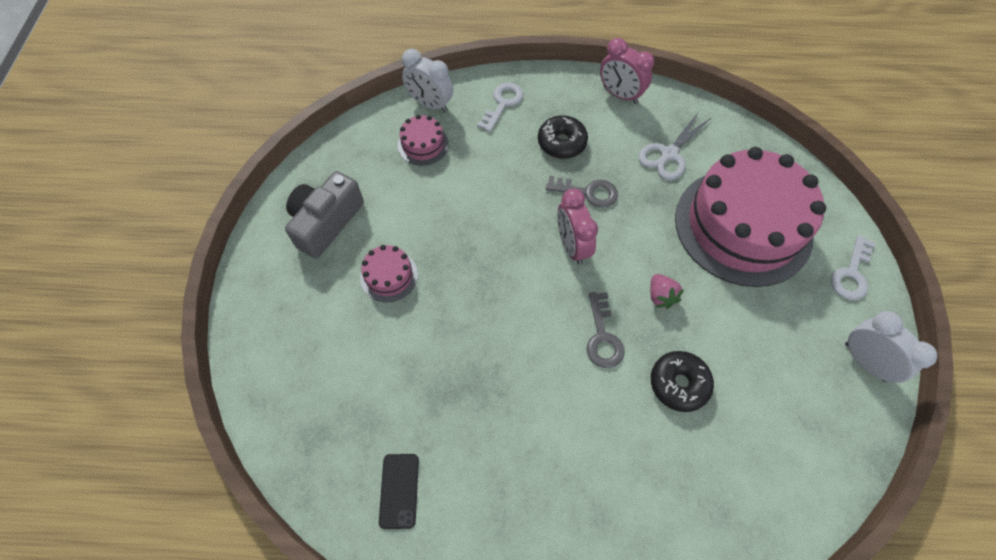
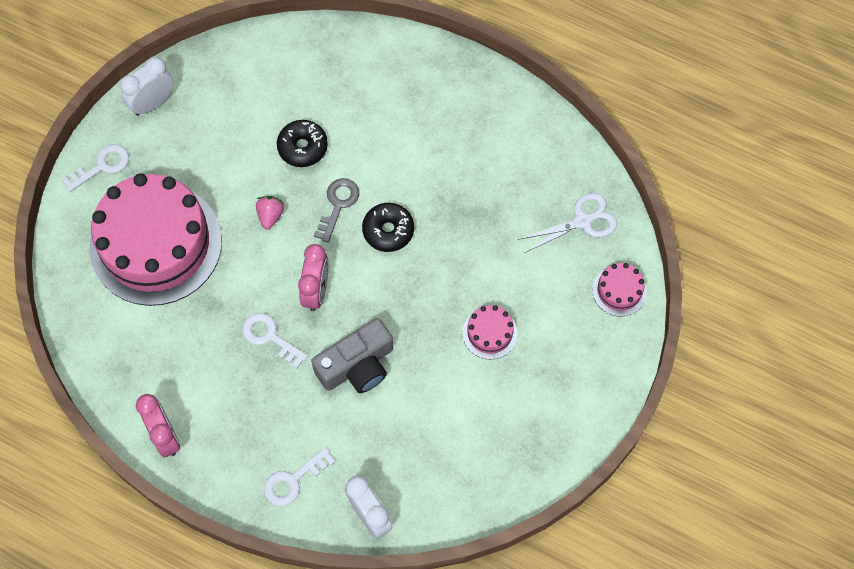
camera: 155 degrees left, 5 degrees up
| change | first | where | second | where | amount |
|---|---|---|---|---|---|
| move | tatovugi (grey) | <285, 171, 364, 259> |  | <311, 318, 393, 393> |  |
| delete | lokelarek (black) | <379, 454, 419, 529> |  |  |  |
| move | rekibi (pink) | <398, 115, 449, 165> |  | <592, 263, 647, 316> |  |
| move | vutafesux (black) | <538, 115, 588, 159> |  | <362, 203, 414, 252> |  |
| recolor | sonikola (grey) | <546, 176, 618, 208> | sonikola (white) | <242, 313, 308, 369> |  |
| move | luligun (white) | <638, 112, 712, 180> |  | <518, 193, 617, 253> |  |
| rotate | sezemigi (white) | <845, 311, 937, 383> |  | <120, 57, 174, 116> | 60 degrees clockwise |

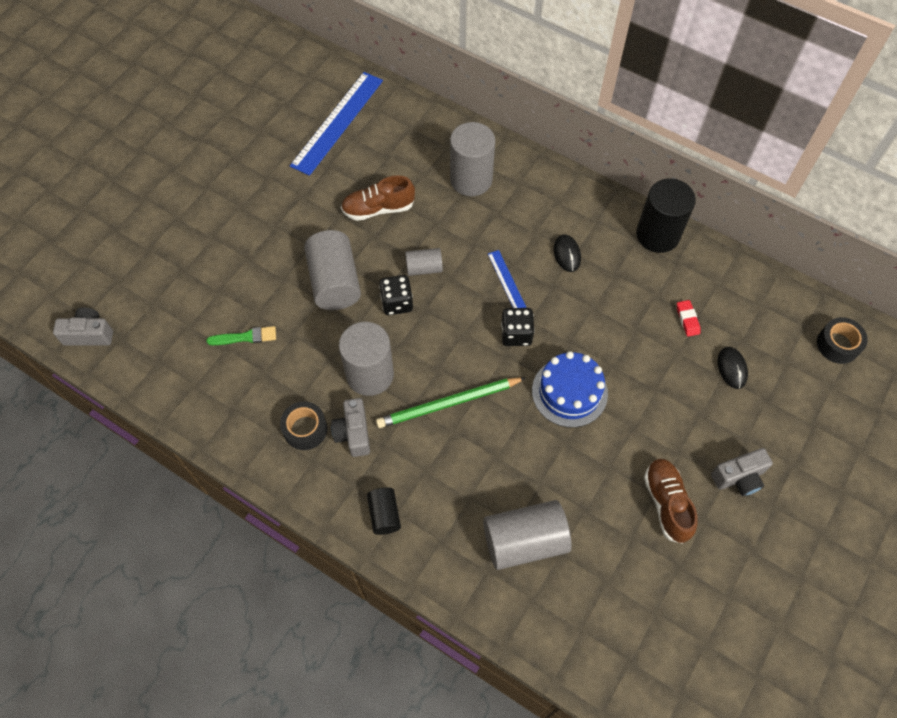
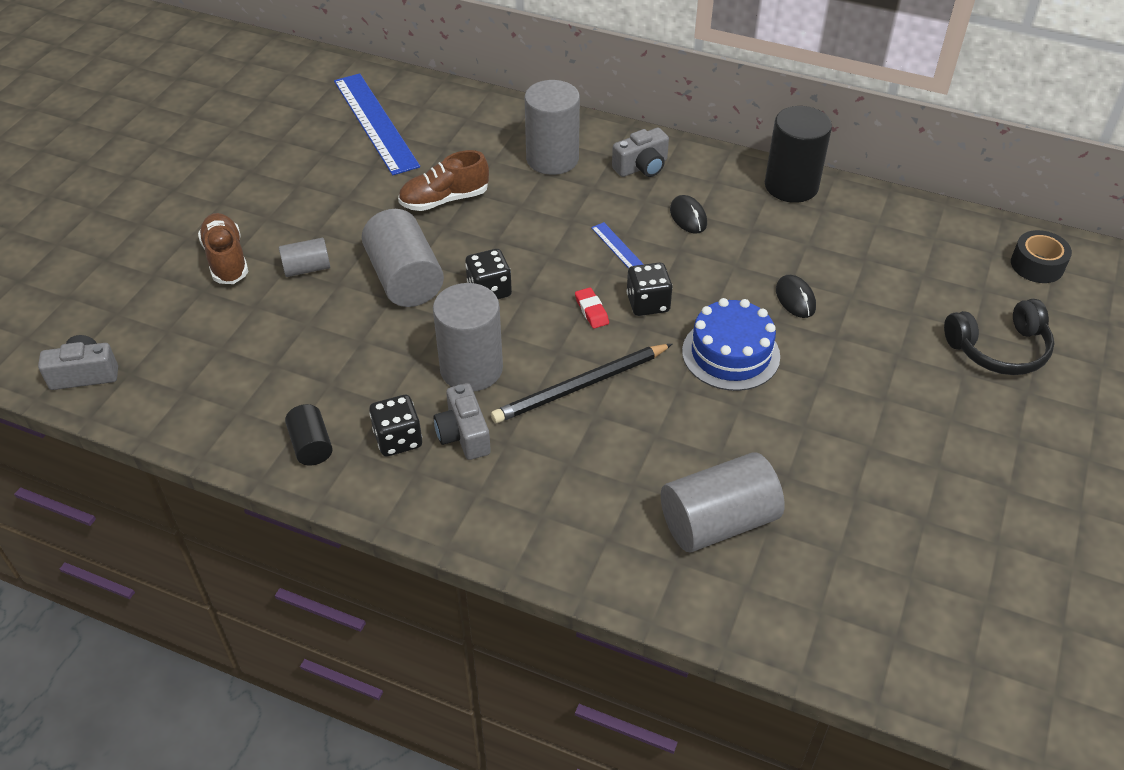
camera: 10 degrees left, 15 degrees down
| change | first | where | second | where | amount |
|---|---|---|---|---|---|
| delete | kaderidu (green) | <206, 326, 276, 345> |  |  |  |
| replace | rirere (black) | <280, 401, 327, 450> | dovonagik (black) | <369, 395, 422, 456> |  |
| rotate | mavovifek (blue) | <290, 72, 383, 176> |  | <334, 73, 420, 176> | 45 degrees counterclockwise |
| move | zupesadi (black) | <367, 487, 401, 535> |  | <285, 404, 333, 465> |  |
| recolor | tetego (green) | <376, 377, 526, 428> | tetego (black) | <491, 344, 672, 423> |  |
| move | zupesadi (grey) | <405, 248, 443, 276> |  | <279, 238, 330, 277> |  |
| move | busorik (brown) | <644, 458, 697, 544> |  | <198, 213, 248, 284> |  |
| move | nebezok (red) | <677, 300, 700, 337> |  | <575, 287, 609, 329> |  |
| move | tatovugi (grey) | <711, 448, 773, 496> |  | <612, 128, 669, 177> |  |
| move | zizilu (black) | <717, 347, 748, 389> |  | <776, 275, 816, 318> |  |
| insert |  |  | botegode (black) | <944, 299, 1054, 375> |  |

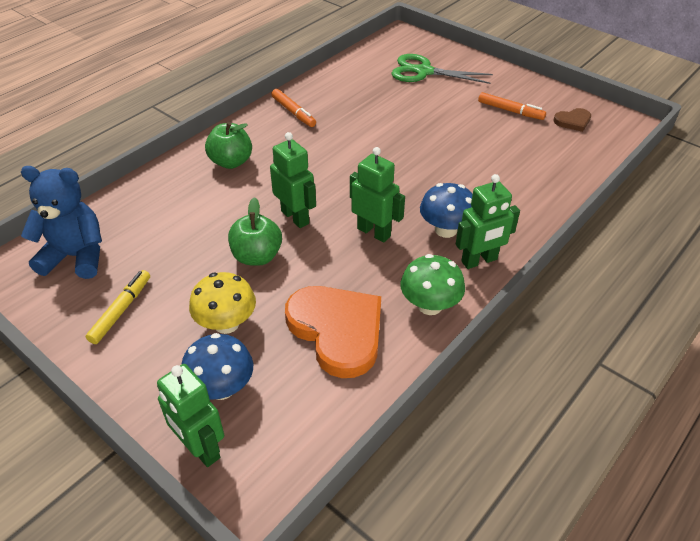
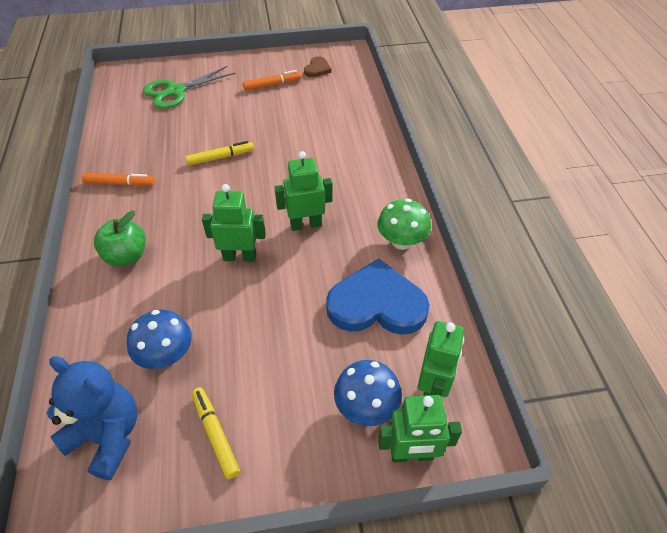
camera: 50 degrees left, 5 degrees up
| change | first | where | second | where | amount |
|---|---|---|---|---|---|
| rotate | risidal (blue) | <21, 166, 102, 279> |  | <47, 356, 138, 480> | 75 degrees clockwise |
| delete | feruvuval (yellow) | <189, 272, 256, 334> |  |  |  |
| delete | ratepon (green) | <228, 197, 282, 266> |  |  |  |
| recolor | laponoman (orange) | <285, 286, 381, 378> | laponoman (blue) | <326, 259, 430, 335> |  |
| move | feruvuval (blue) | <420, 183, 473, 238> |  | <127, 310, 192, 369> |  |
| move | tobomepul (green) | <456, 174, 520, 269> |  | <418, 321, 464, 397> |  |
| insert |  |  | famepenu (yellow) | <185, 141, 254, 166> |  |

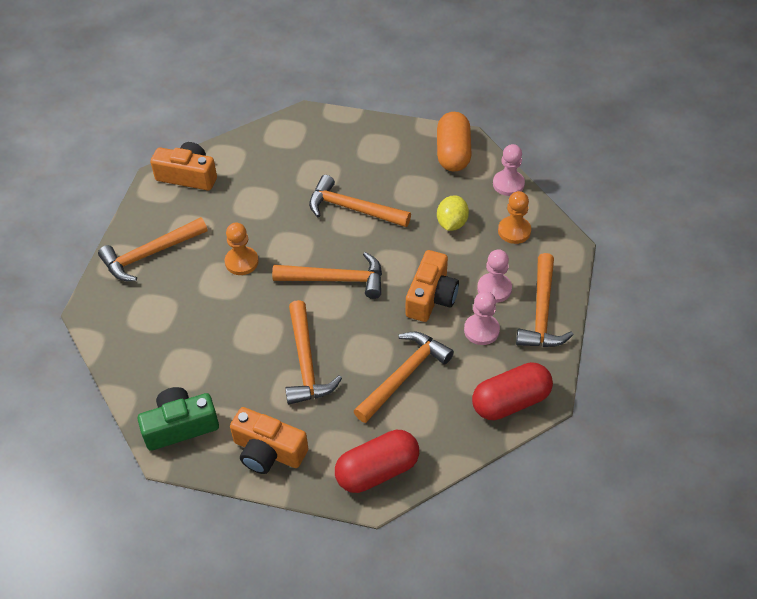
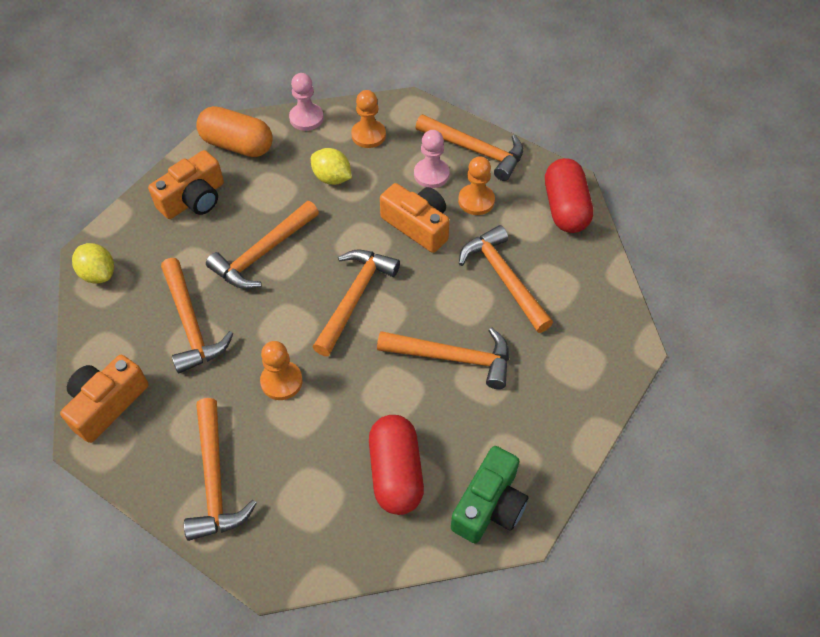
camera: 70 degrees left, 5 degrees up
| change | first | where | second | where | amount |
|---|---|---|---|---|---|
| rotate | tatovugi (green) | <138, 387, 219, 451> |  | <451, 446, 528, 543> | 150 degrees counterclockwise |
| move | tatovugi (orange) | <230, 407, 308, 474> |  | <148, 150, 224, 219> |  |
| move | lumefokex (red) | <335, 430, 419, 493> |  | <369, 415, 424, 515> |  |
| recolor | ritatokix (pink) | <464, 291, 500, 345> | ritatokix (orange) | <458, 156, 495, 215> |  |
| insert |  |  | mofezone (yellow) | <72, 243, 114, 284> |  |
| insert |  |  | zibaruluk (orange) | <161, 258, 234, 374> |  |

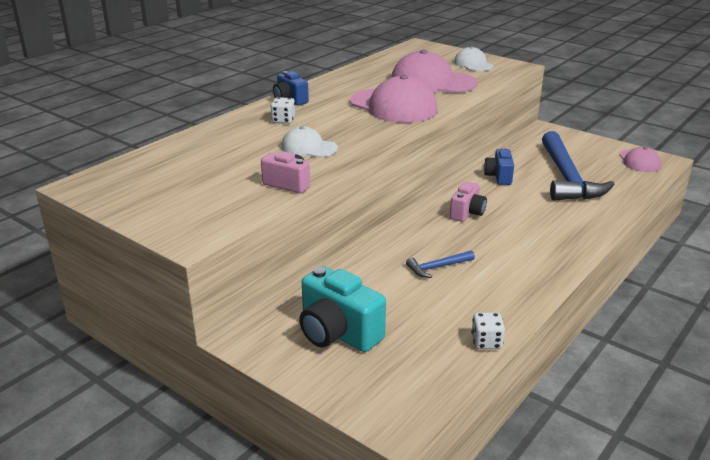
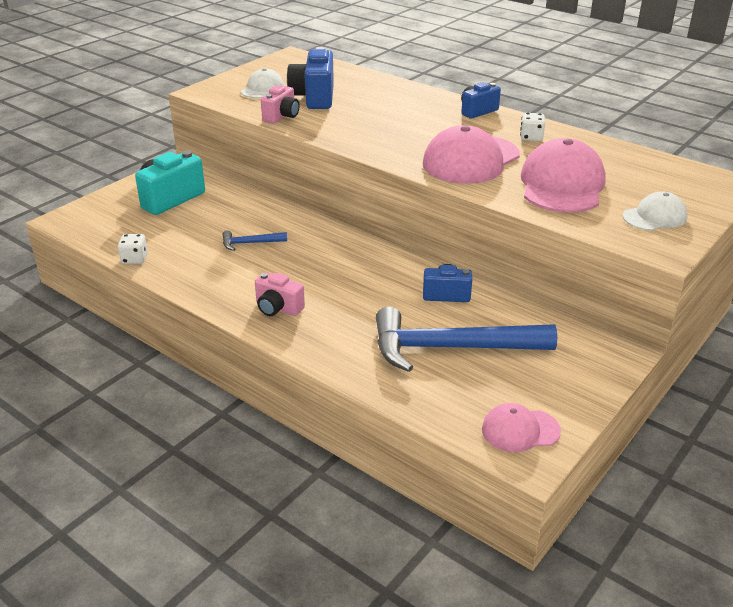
camera: 90 degrees right, 5 degrees up
| change | first | where | second | where | amount |
|---|---|---|---|---|---|
| move | dovonagik (white) | <271, 97, 295, 124> |  | <520, 113, 545, 141> |  |
| move | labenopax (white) | <281, 126, 338, 157> |  | <241, 68, 284, 98> |  |
| rotate | zibaruluk (blue) | <406, 250, 475, 278> |  | <223, 230, 287, 251> | 75 degrees counterclockwise |
| move | tatovugi (pink) | <450, 182, 487, 222> |  | <255, 272, 305, 316> |  |
| insert |  |  | tatovugi (blue) | <287, 47, 334, 109> |  |

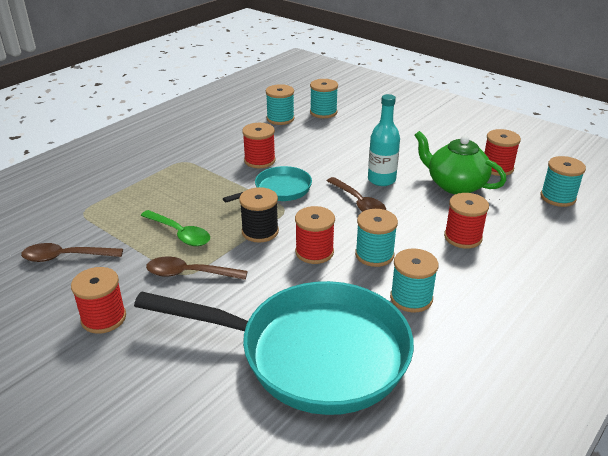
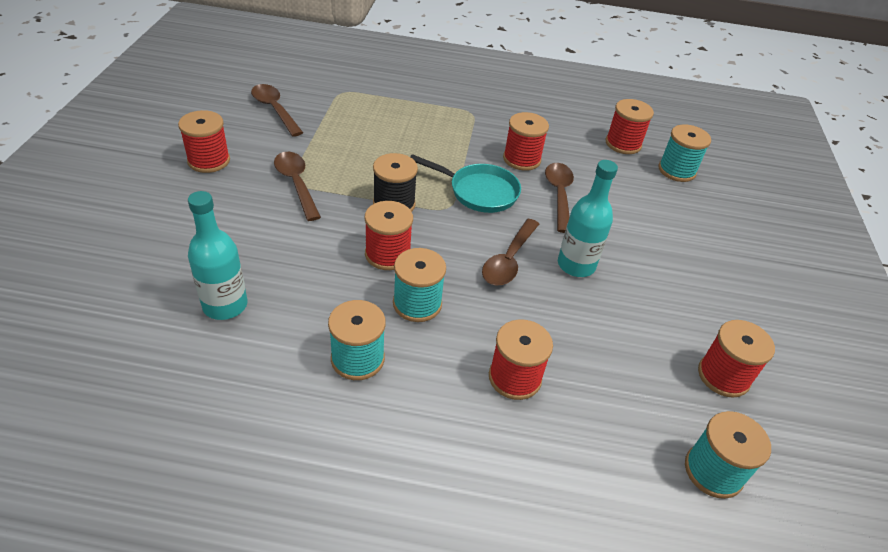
camera: 55 degrees right, 10 degrees up
| change | first | where | second | where | amount |
|---|---|---|---|---|---|
| replace | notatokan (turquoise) | <134, 281, 414, 415> | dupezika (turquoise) | <188, 191, 247, 320> |  |
| delete | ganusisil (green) | <141, 210, 210, 246> |  |  |  |
| recolor | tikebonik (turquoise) | <266, 84, 295, 125> | tikebonik (red) | <606, 99, 654, 154> |  |
| delete | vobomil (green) | <415, 131, 506, 194> |  |  |  |
| insert |  |  | ganusisil (brown) | <545, 163, 574, 233> |  |

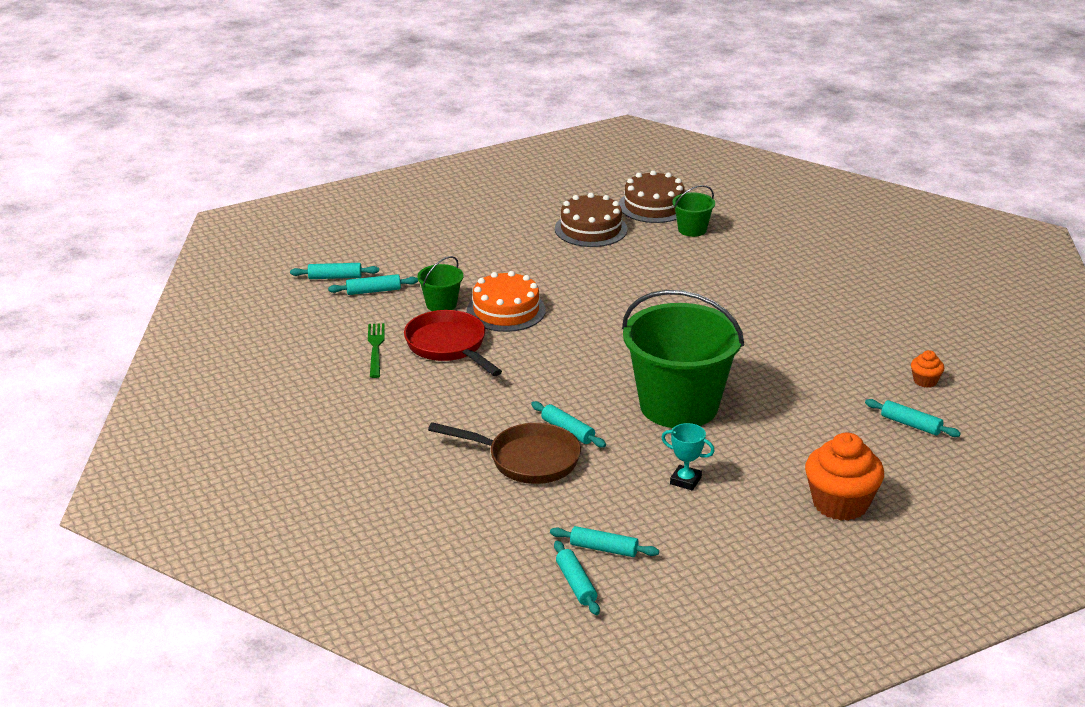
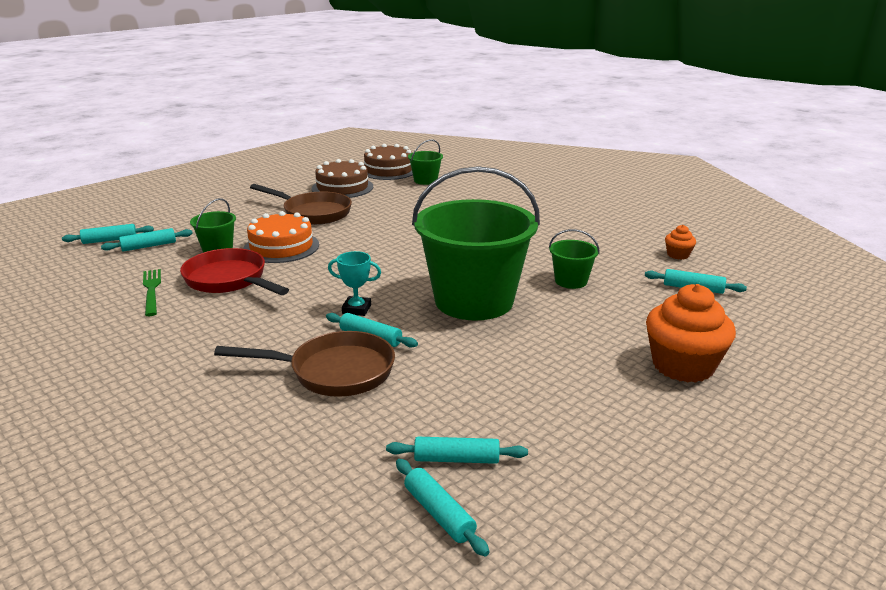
camera: 15 degrees left, 5 degrees down
| change | first | where | second | where | amount |
|---|---|---|---|---|---|
| move | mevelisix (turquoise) | <661, 423, 715, 490> |  | <328, 251, 381, 316> |  |
| insert |  |  | notatokan (brown) | <250, 184, 352, 225> |  |
| insert |  |  | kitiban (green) | <549, 229, 600, 289> |  |

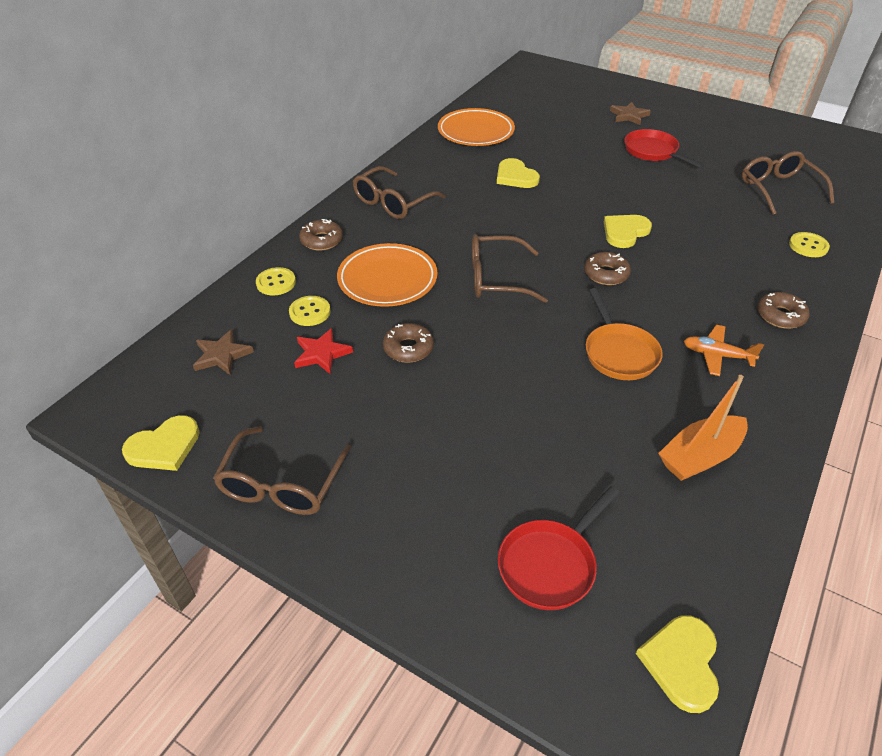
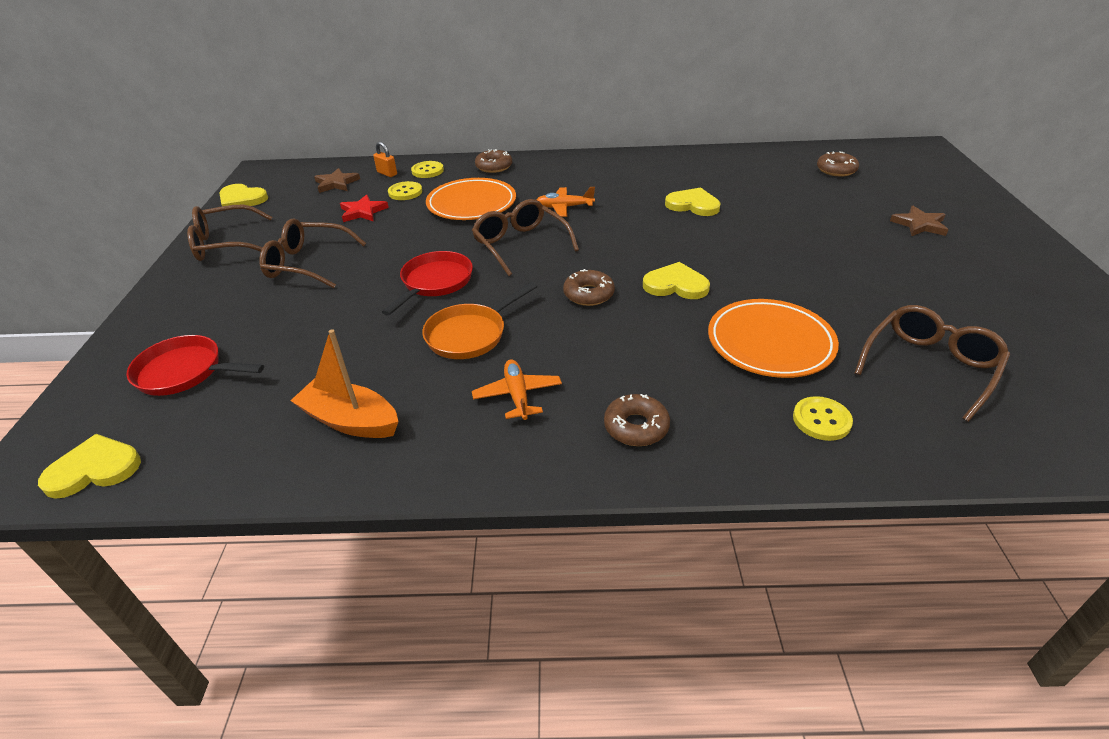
camera: 60 degrees right, 5 degrees down
| change | first | where | second | where | amount |
|---|---|---|---|---|---|
| move | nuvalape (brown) | <353, 166, 446, 219> |  | <259, 218, 366, 288> |  |
| move | vutafesux (brown) | <383, 323, 434, 363> |  | <817, 151, 859, 176> |  |
| move | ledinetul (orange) | <438, 108, 515, 146> |  | <708, 299, 839, 378> |  |
| rotate | laponoman (yellow) | <497, 158, 540, 188> |  | <665, 188, 720, 216> | 90 degrees clockwise |
| move | notatokan (red) | <624, 129, 704, 168> |  | <382, 251, 473, 316> |  |
| insert |  |  | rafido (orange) | <373, 141, 397, 177> |  |
| insert |  |  | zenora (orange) | <537, 187, 595, 217> |  |

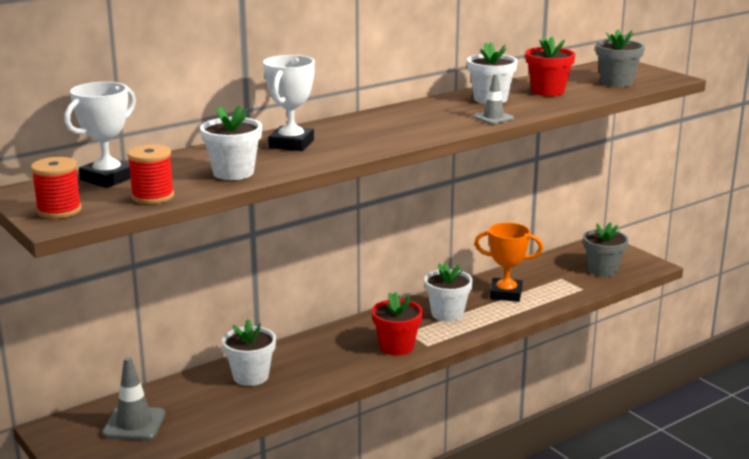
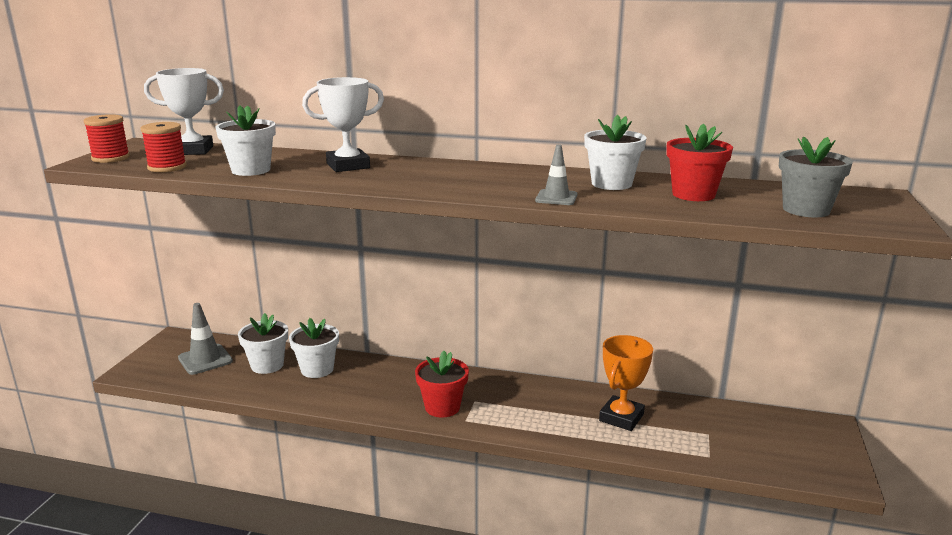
camera: 50 degrees right, 0 degrees up
| change | first | where | second | where | amount |
|---|---|---|---|---|---|
| move | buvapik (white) | <424, 262, 473, 322> |  | <238, 313, 288, 374> |  |
| rotate | mevelisix (orange) | <474, 222, 543, 302> |  | <599, 335, 653, 431> | 60 degrees clockwise |
| delete | buvapik (grey) | <583, 222, 629, 277> |  |  |  |

